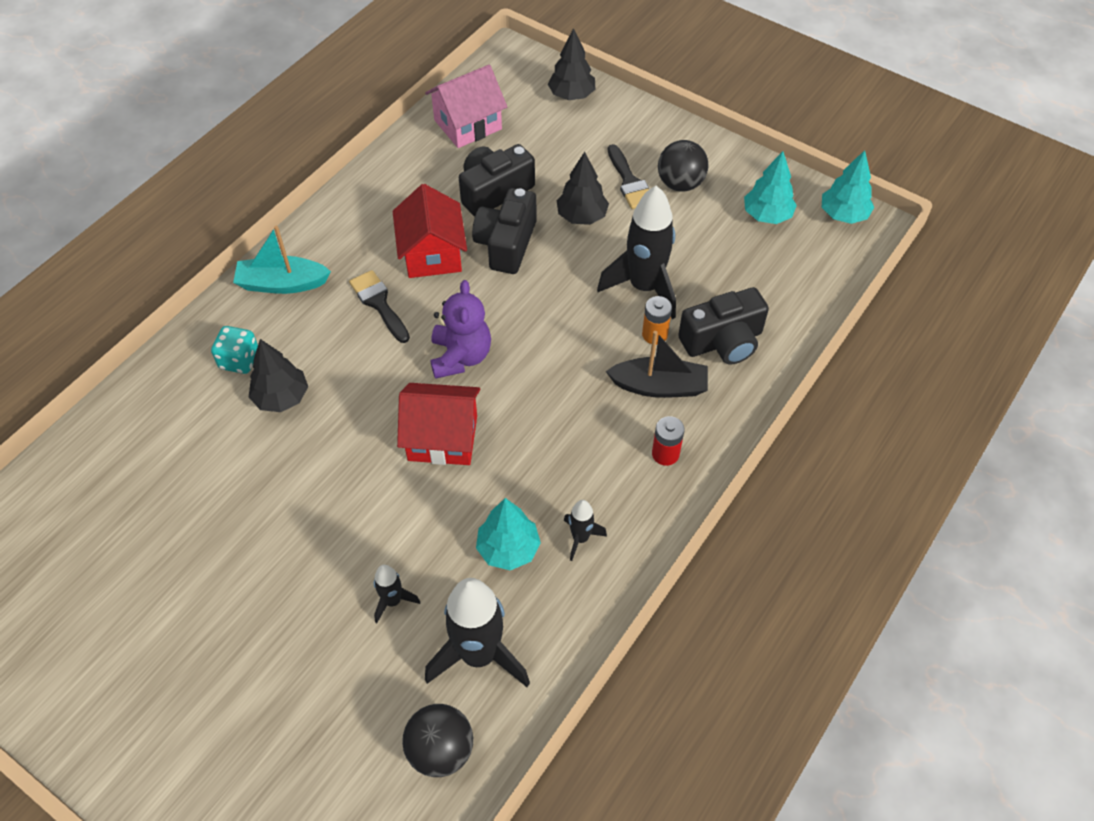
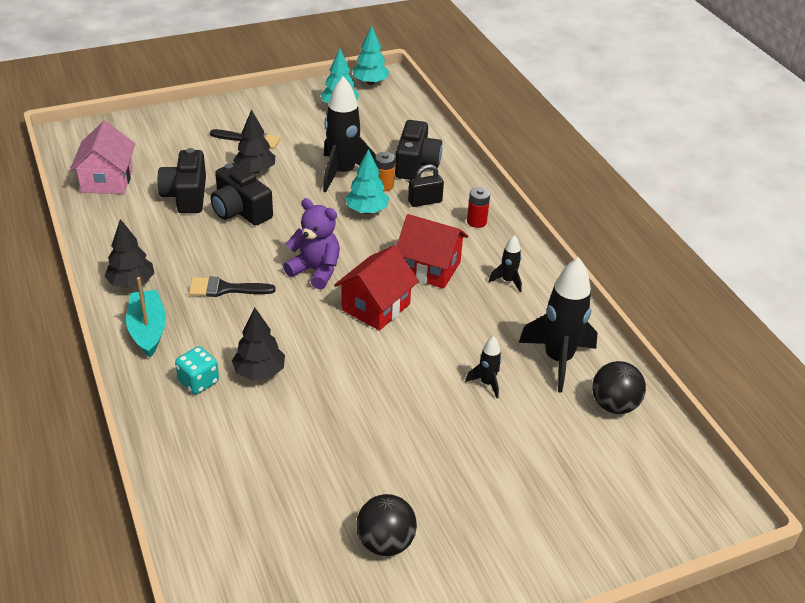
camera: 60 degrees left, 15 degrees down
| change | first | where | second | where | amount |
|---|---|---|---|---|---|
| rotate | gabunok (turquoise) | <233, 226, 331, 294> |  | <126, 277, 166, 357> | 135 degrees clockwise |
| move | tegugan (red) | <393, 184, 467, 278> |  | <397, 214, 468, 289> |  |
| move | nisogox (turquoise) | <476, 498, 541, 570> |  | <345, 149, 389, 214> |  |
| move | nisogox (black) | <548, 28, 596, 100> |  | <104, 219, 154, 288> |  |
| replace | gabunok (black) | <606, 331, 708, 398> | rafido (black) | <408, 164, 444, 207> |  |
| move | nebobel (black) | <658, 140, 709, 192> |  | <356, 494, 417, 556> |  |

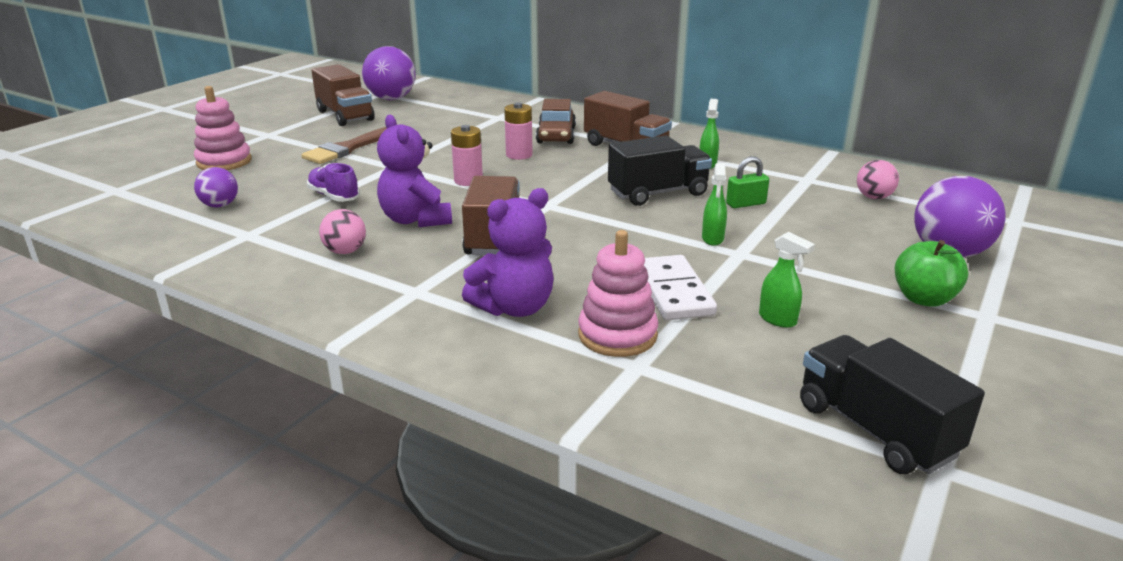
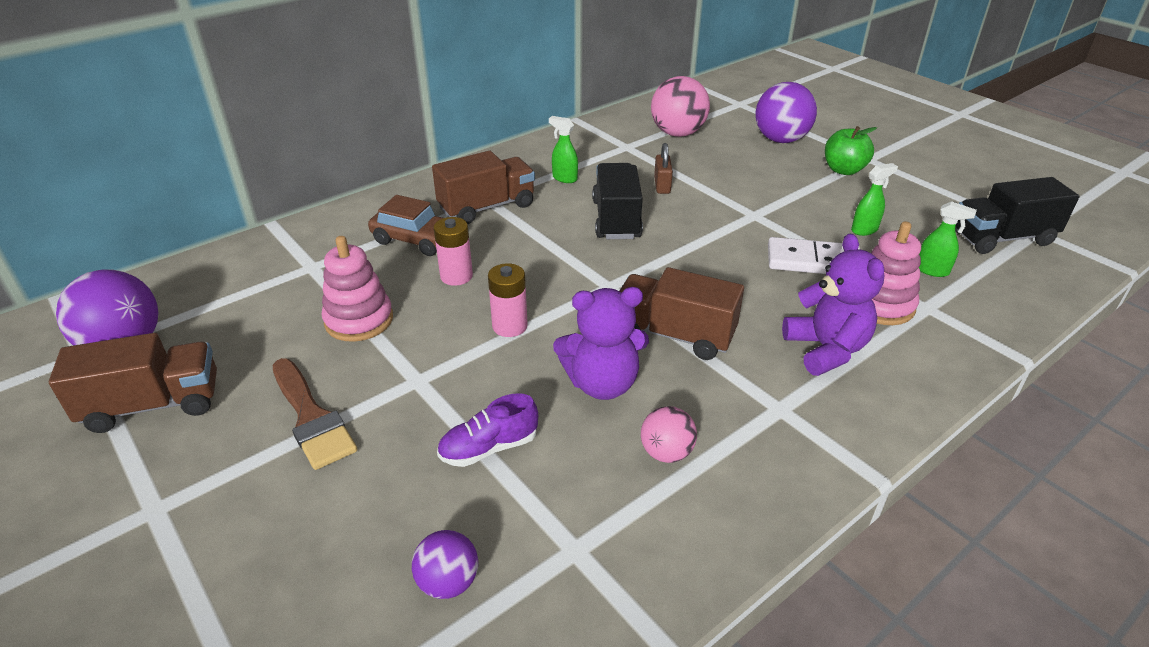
camera: 70 degrees left, 10 degrees up
| change | first | where | second | where | amount |
|---|---|---|---|---|---|
| move | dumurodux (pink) | <194, 86, 252, 170> |  | <322, 236, 393, 342> |  |
| move | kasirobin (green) | <702, 163, 727, 246> |  | <919, 201, 977, 277> |  |
| recolor | rafido (green) | <726, 156, 769, 208> | rafido (brown) | <654, 143, 673, 194> |  |
| resize | nebobel (pink) | <857, 160, 899, 199> |  | <651, 76, 710, 137> | x1.79 |

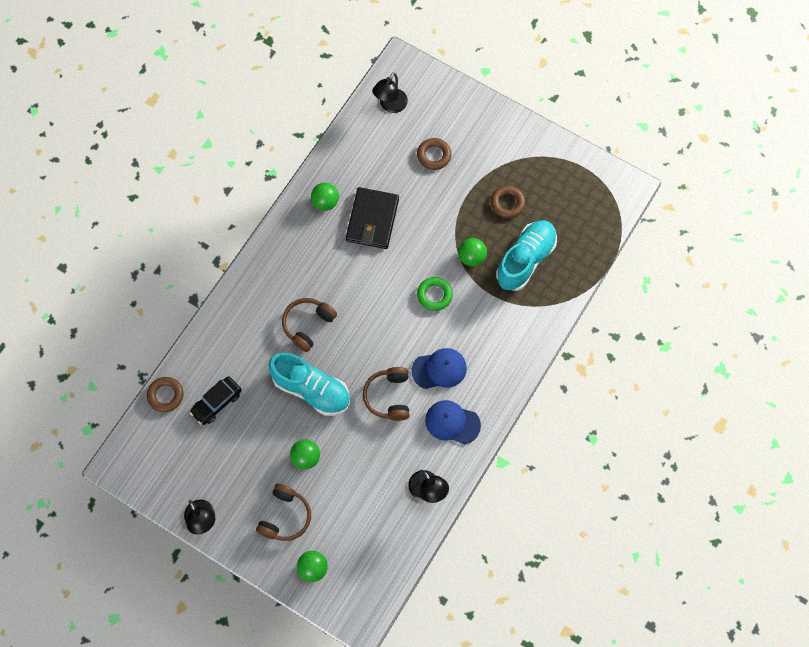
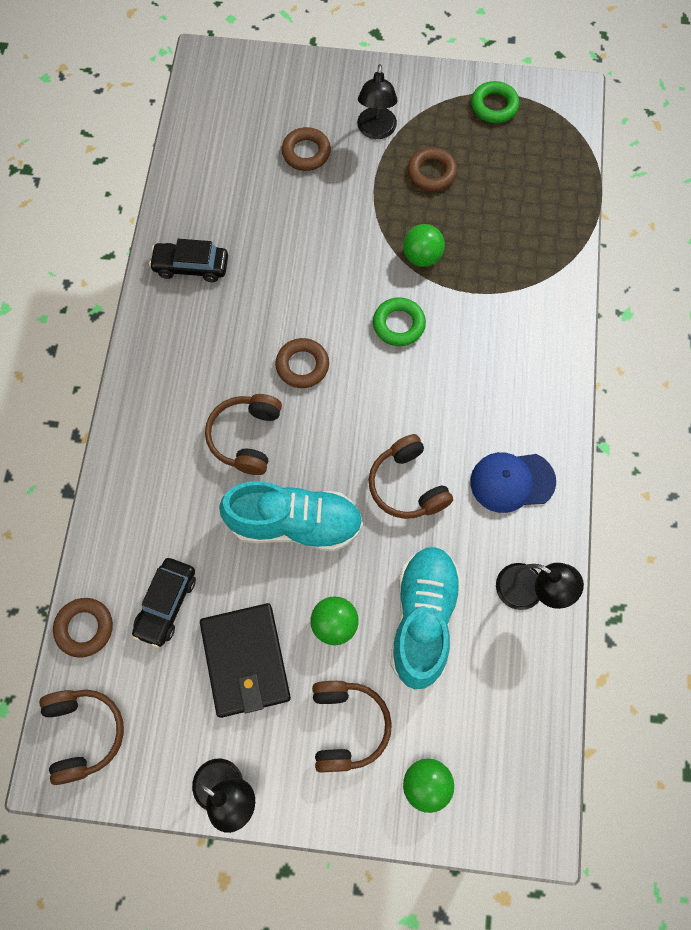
camera: 25 degrees left, 0 degrees up
| change | first | where | second | where | amount |
|---|---|---|---|---|---|
| replace | nebobel (green) | <311, 183, 339, 211> | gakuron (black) | <149, 239, 228, 282> |  |
| move | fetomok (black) | <346, 187, 399, 249> |  | <200, 603, 291, 718> |  |
| move | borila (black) | <373, 73, 408, 113> |  | <357, 64, 398, 139> |  |
| delete | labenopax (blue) | <411, 348, 467, 389> |  |  |  |
| move | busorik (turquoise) | <496, 220, 557, 291> |  | <390, 547, 462, 689> |  |
| insert |  |  | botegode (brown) | <39, 690, 124, 785> |  |
| insert |  |  | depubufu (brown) | <275, 338, 329, 388> |  |
| insert |  |  | depubufu (green) | <471, 81, 519, 123> |  |

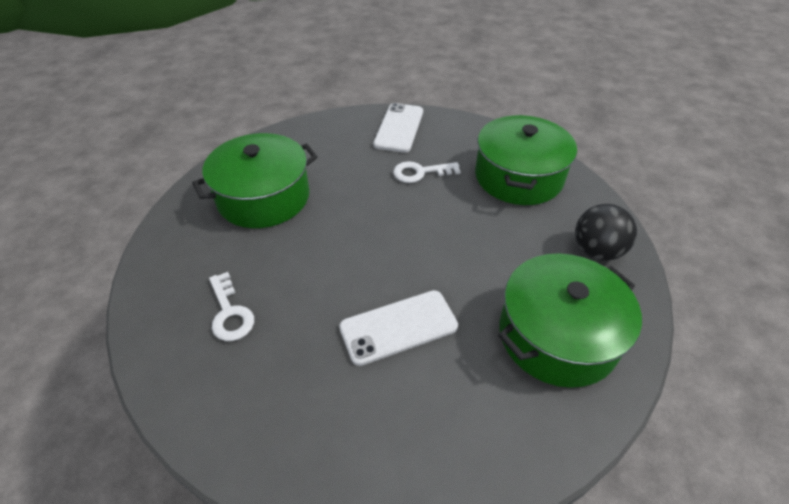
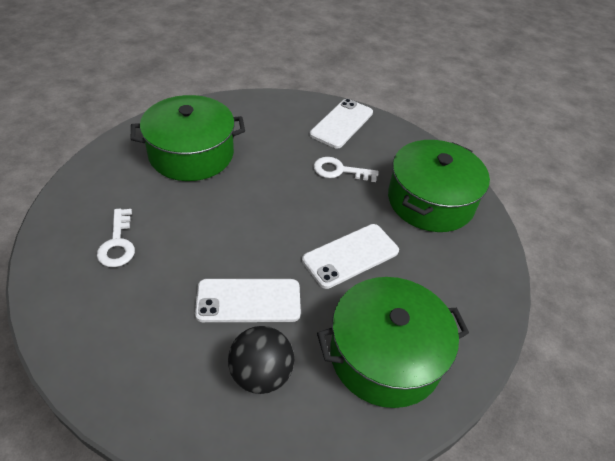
camera: 15 degrees right, 0 degrees up
| change | first | where | second | where | amount |
|---|---|---|---|---|---|
| move | nebobel (black) | <575, 204, 637, 261> |  | <228, 326, 294, 394> |  |
| insert |  |  | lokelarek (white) | <302, 224, 399, 289> |  |

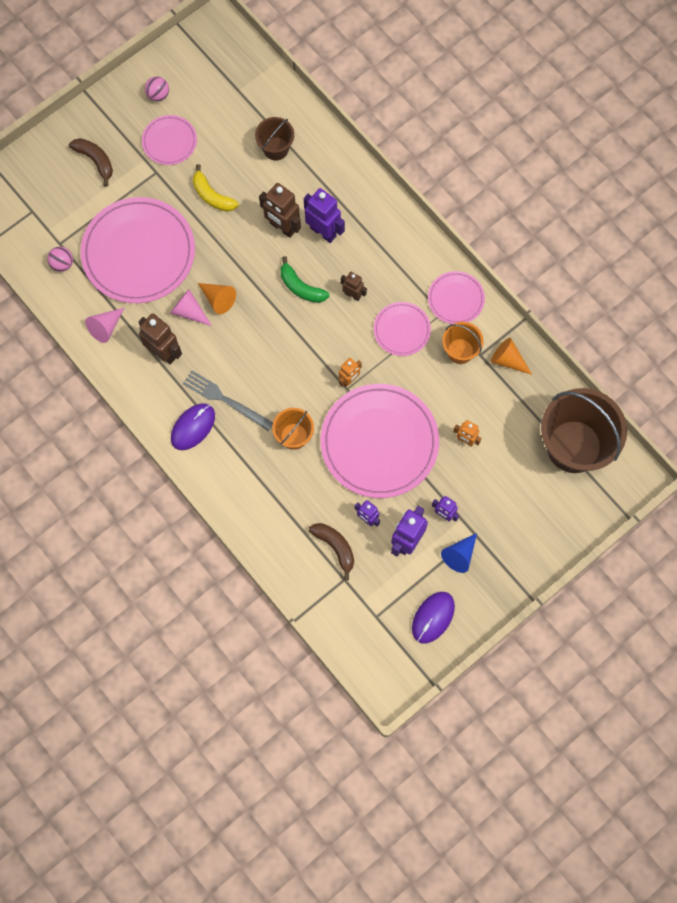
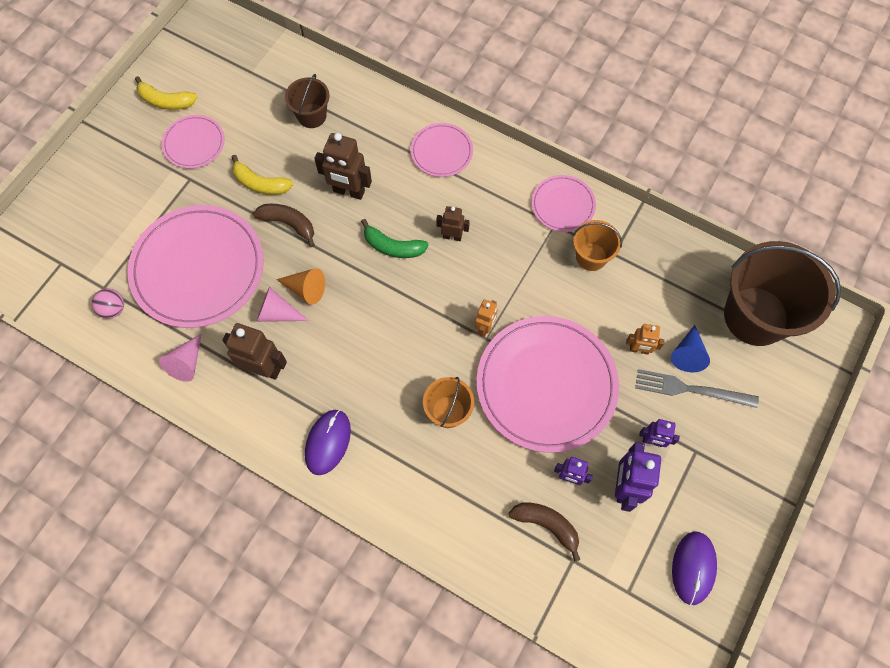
camera: 20 degrees left, 5 degrees down
| change | first | where | second | where | amount |
|---|---|---|---|---|---|
| move | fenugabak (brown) | <69, 138, 113, 187> |  | <253, 204, 315, 247> |  |
| replace | nebobel (pink) | <145, 76, 169, 101> | fenugabak (yellow) | <135, 76, 197, 110> |  |
| move | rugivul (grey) | <183, 370, 273, 431> |  | <635, 369, 759, 408> |  |
| delete | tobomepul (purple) | <304, 188, 345, 243> |  |  |  |
| move | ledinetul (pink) | <374, 302, 431, 356> |  | <411, 123, 473, 177> |  |
| move | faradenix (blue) | <441, 533, 477, 573> |  | <671, 325, 710, 372> |  |
| delete | faradenix (orange) | <491, 338, 532, 374> |  |  |  |

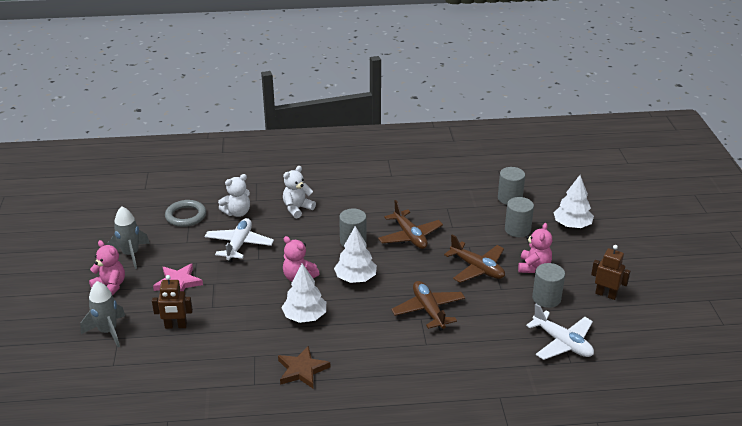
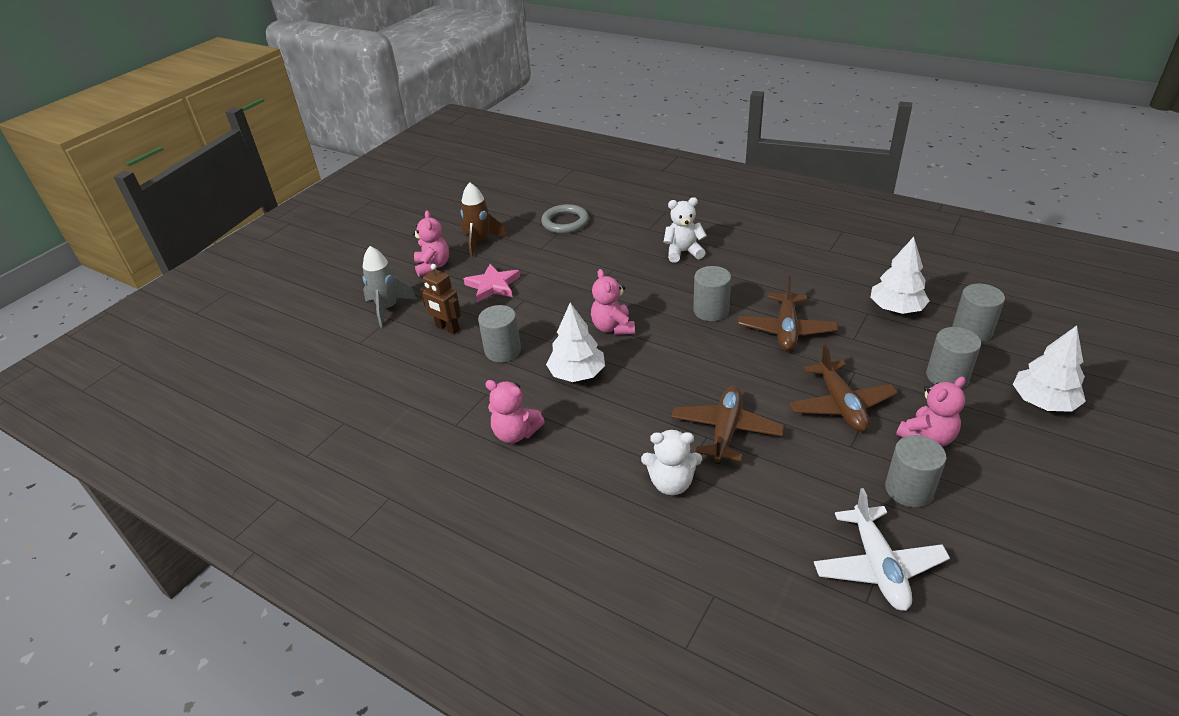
camera: 40 degrees right, 5 degrees up
| change | first | where | second | where | amount |
|---|---|---|---|---|---|
| recolor | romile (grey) | <107, 207, 150, 269> | romile (brown) | <461, 182, 507, 258> |  |
| delete | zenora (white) | <205, 218, 274, 262> |  |  |  |
| move | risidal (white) | <218, 174, 250, 217> |  | <641, 430, 702, 495> |  |
| replace | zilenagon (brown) | <278, 346, 330, 389> | risidal (pink) | <485, 380, 545, 443> |  |
| move | nisogox (white) | <334, 226, 377, 283> |  | <870, 237, 930, 314> |  |
| delete | tobomepul (brown) | <591, 245, 630, 300> |  |  |  |
| insert |  |  | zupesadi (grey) | <478, 305, 521, 362> |  |

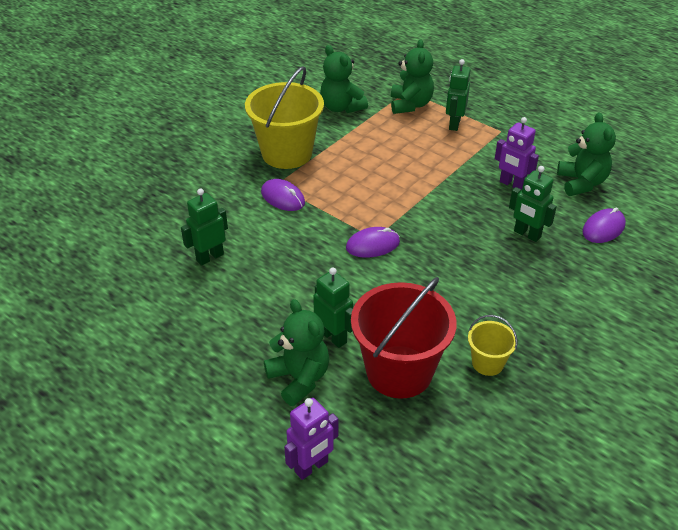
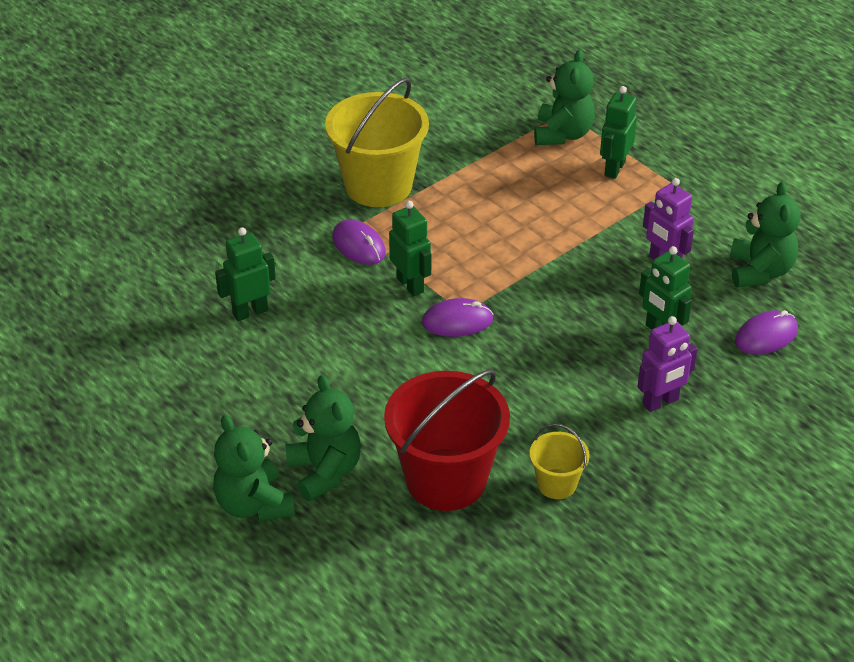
camera: 10 degrees right, 0 degrees up
| change | first | where | second | where | amount |
|---|---|---|---|---|---|
| move | tobomepul (purple) | <284, 398, 338, 480> |  | <637, 316, 698, 412> |  |
| move | tobomepul (green) | <313, 268, 353, 348> |  | <389, 201, 431, 297> |  |
| move | risidal (green) | <320, 45, 368, 113> |  | <213, 415, 295, 521> |  |

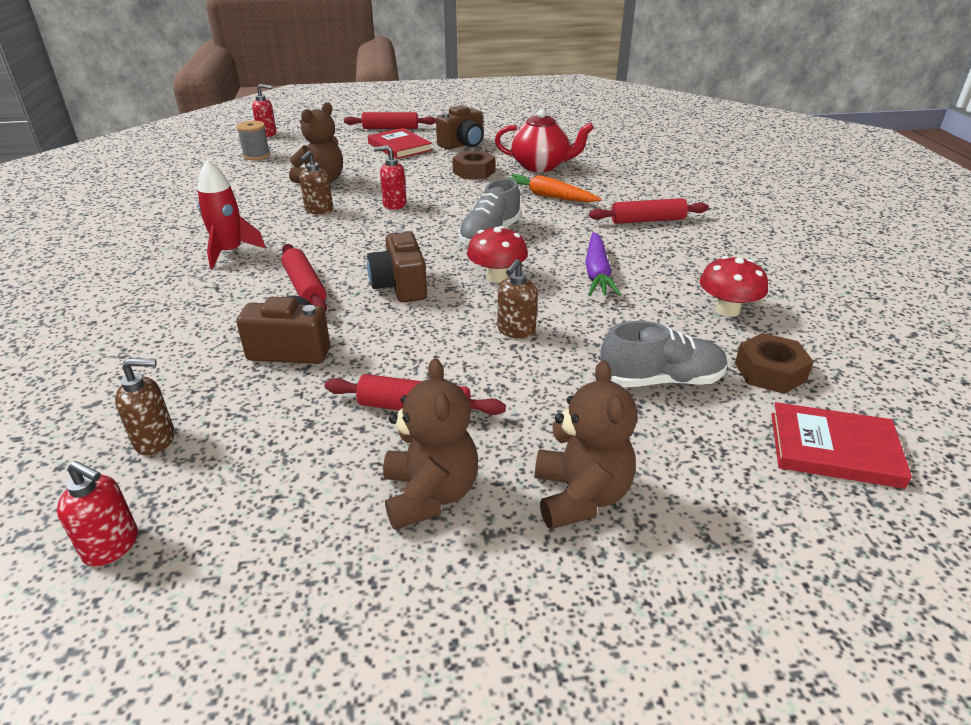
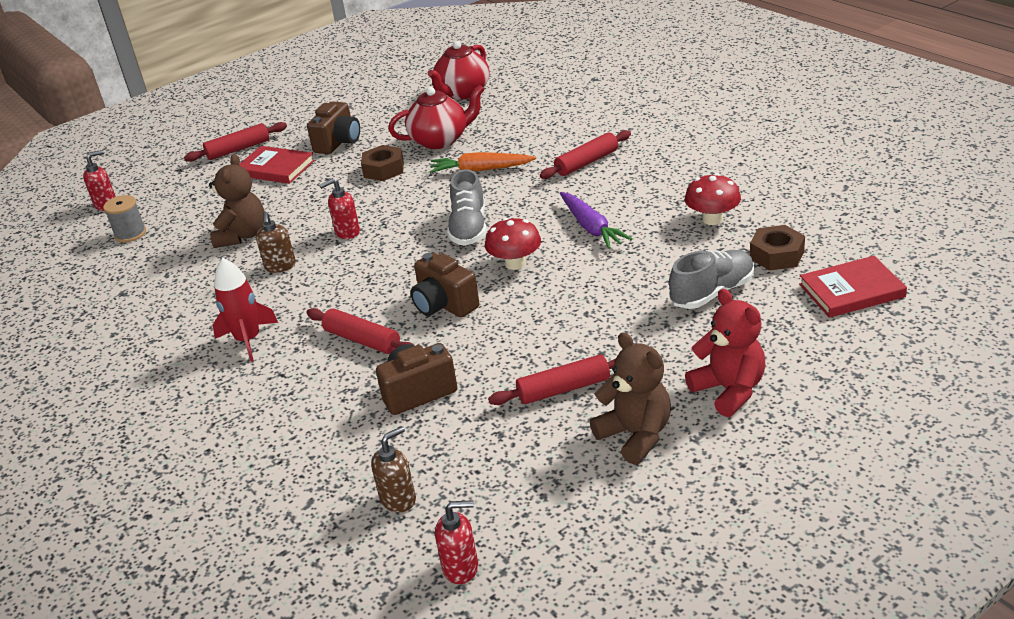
camera: 25 degrees left, 0 degrees up
| change | first | where | second | where | amount |
|---|---|---|---|---|---|
| delete | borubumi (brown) | <497, 259, 538, 339> |  |  |  |
| recolor | risidal (brown) | <535, 360, 638, 529> | risidal (red) | <685, 289, 765, 417> |  |
| insert |  |  | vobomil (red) | <428, 41, 489, 100> |  |

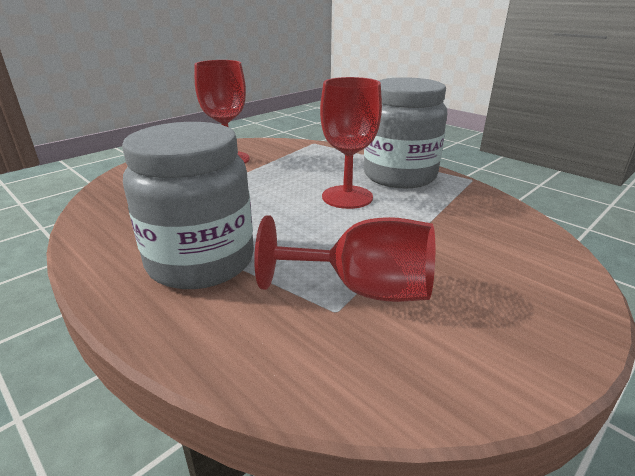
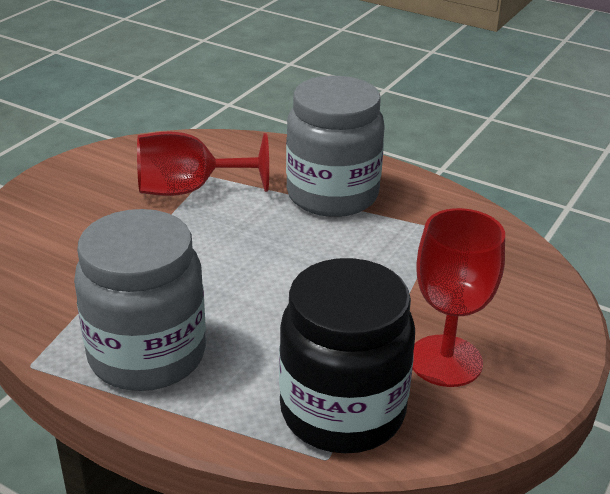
camera: 165 degrees right, 5 degrees up
| change | first | where | second | where | amount |
|---|---|---|---|---|---|
| delete | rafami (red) | <320, 77, 382, 209> |  |  |  |
| insert |  |  | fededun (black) | <279, 258, 415, 454> |  |

